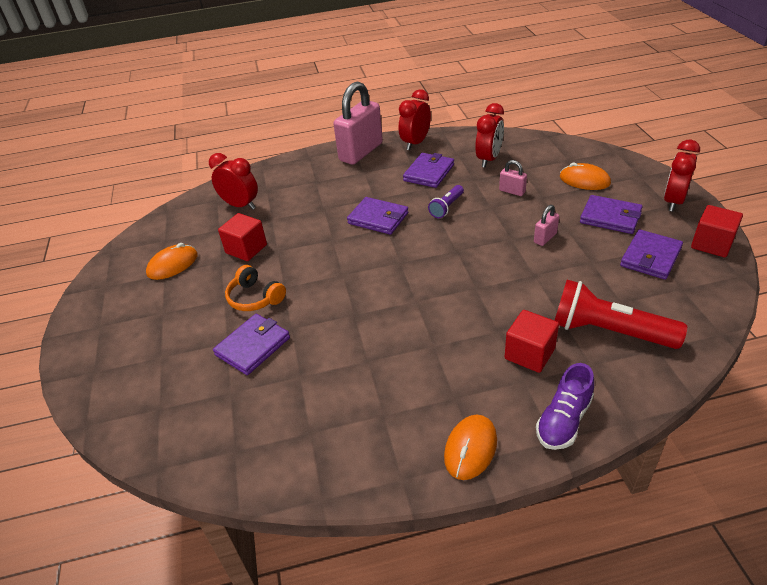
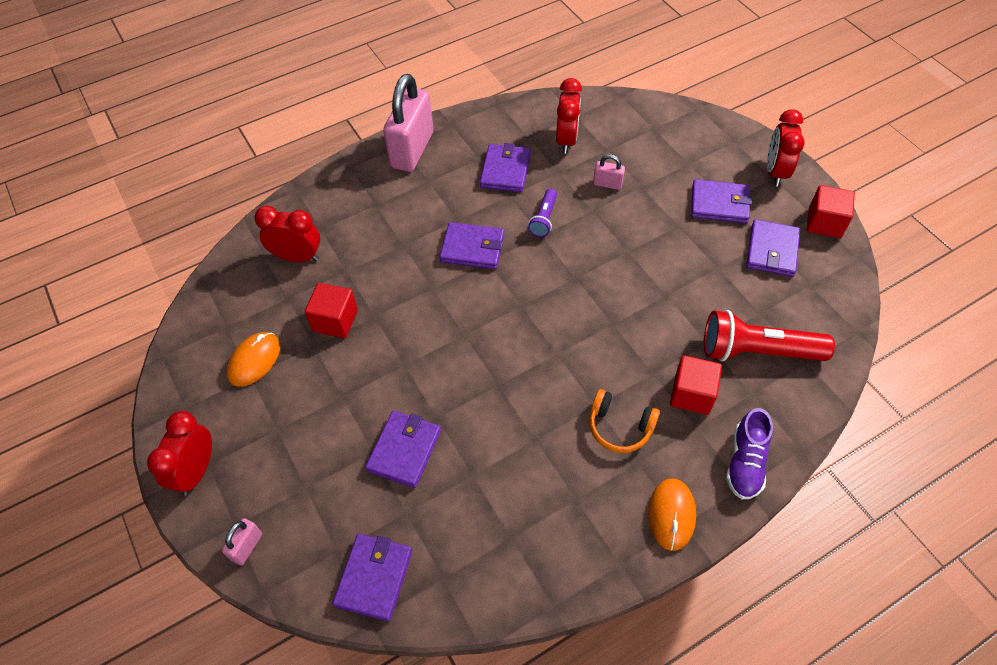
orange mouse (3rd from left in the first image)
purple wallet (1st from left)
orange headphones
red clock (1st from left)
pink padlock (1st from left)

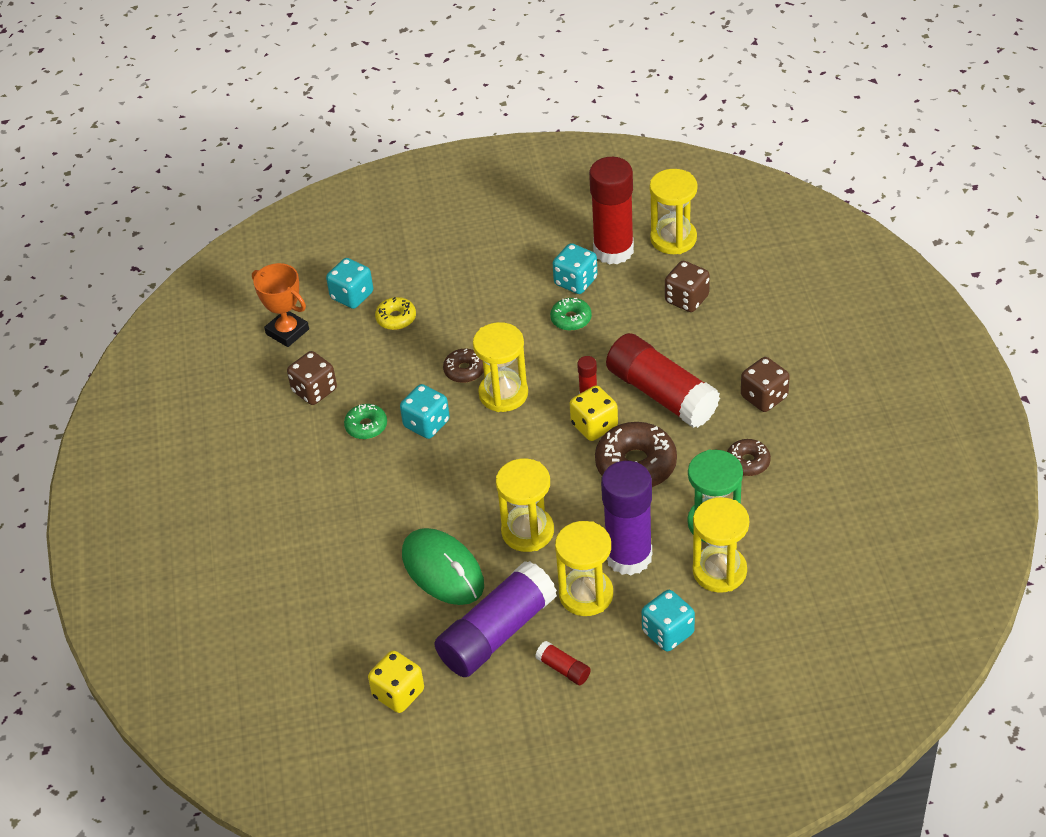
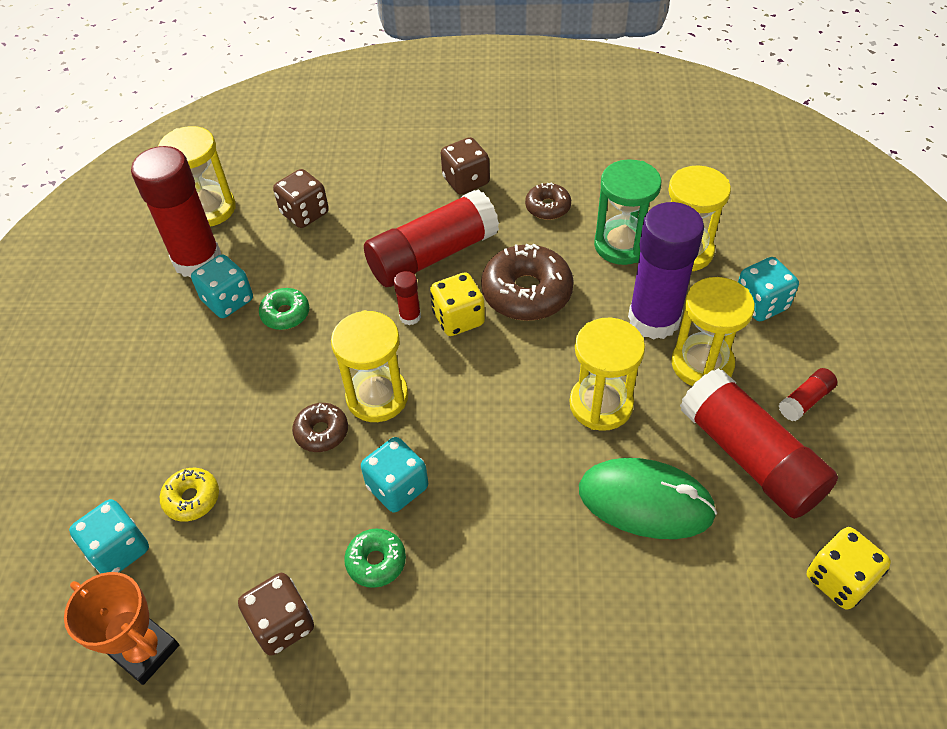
red glue stick (4th from left)
orange trophy
green mouse

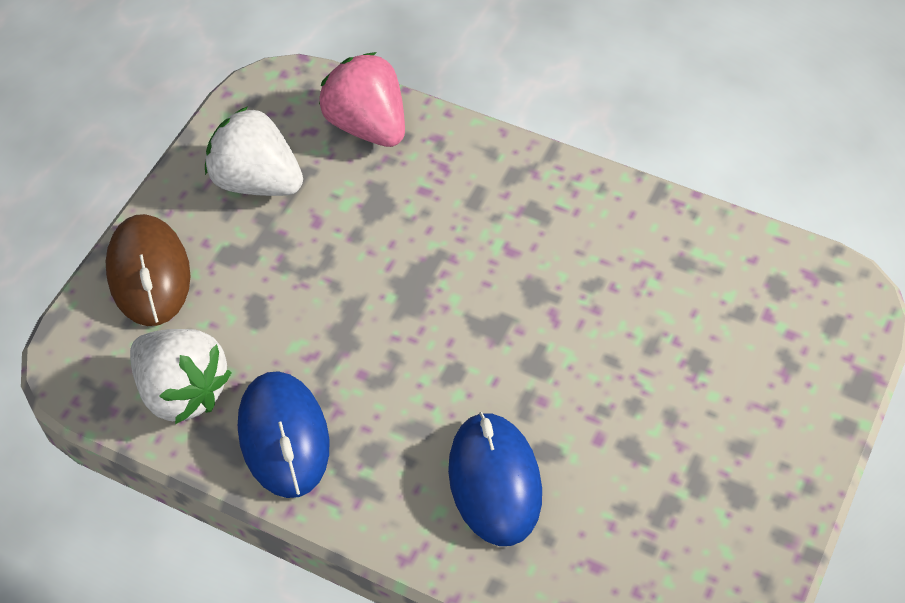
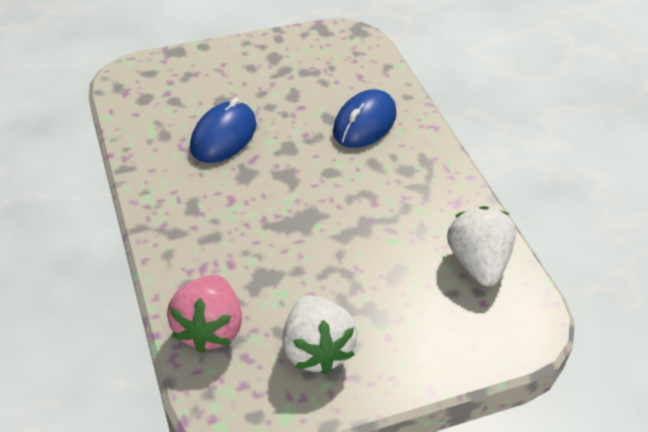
brown mouse
blue mouse (1st from left)

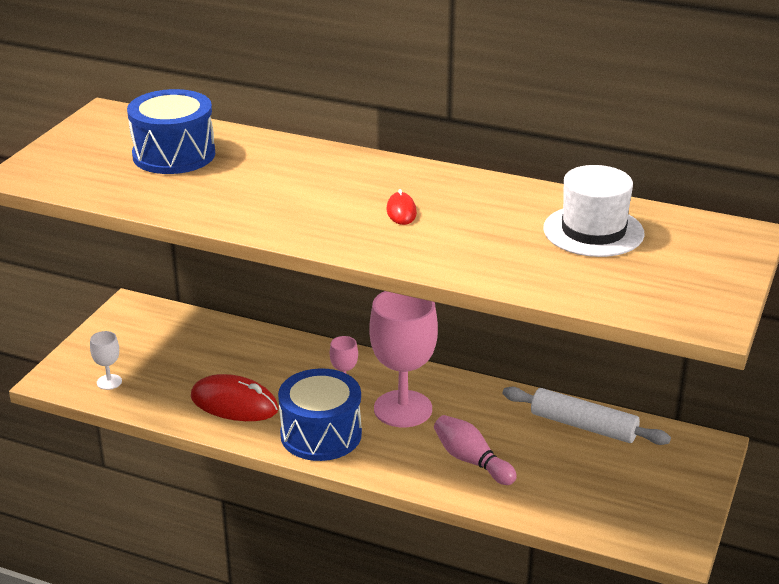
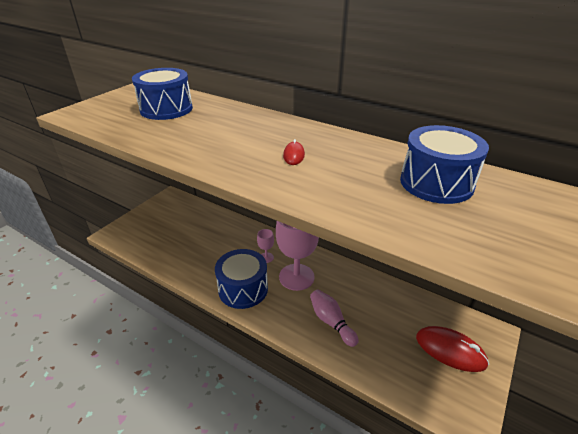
white goblet
white rolling pin
red mouse (2nd from left)
blue drum (3rd from left)

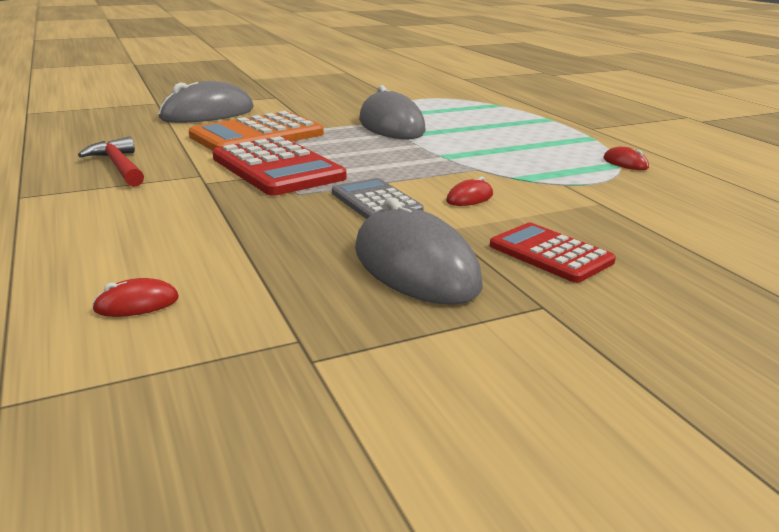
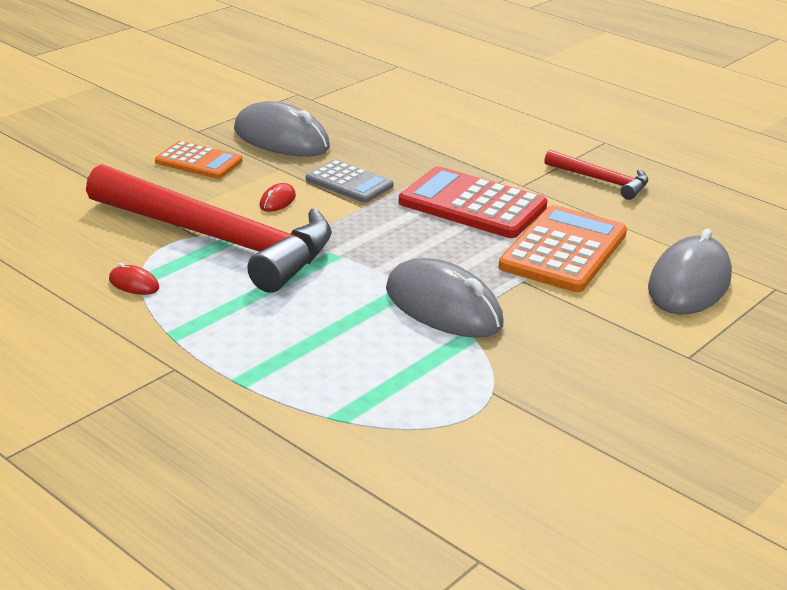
red mouse (1st from left in the first image)
red hammer (1st from left)
orange calculator (1st from left)

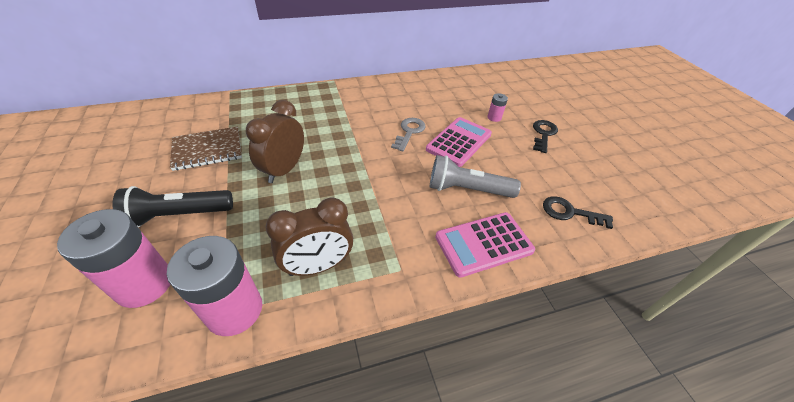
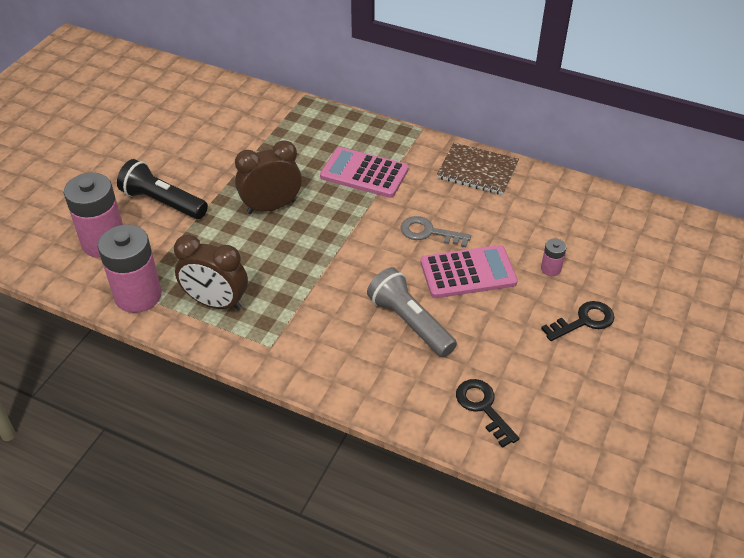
brown notebook
pink calculator (1st from left)
grey key

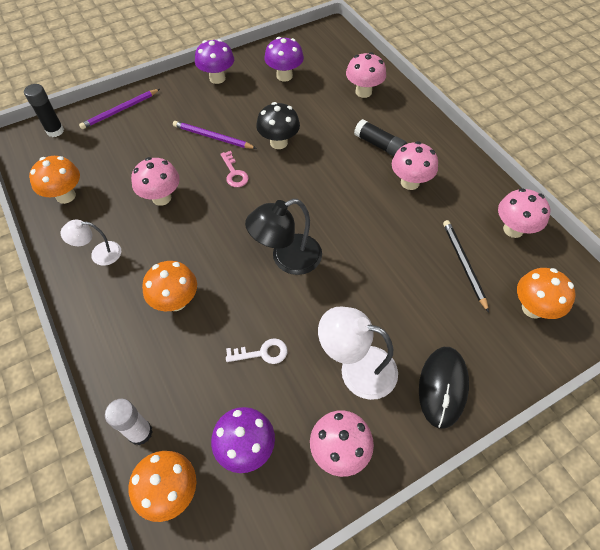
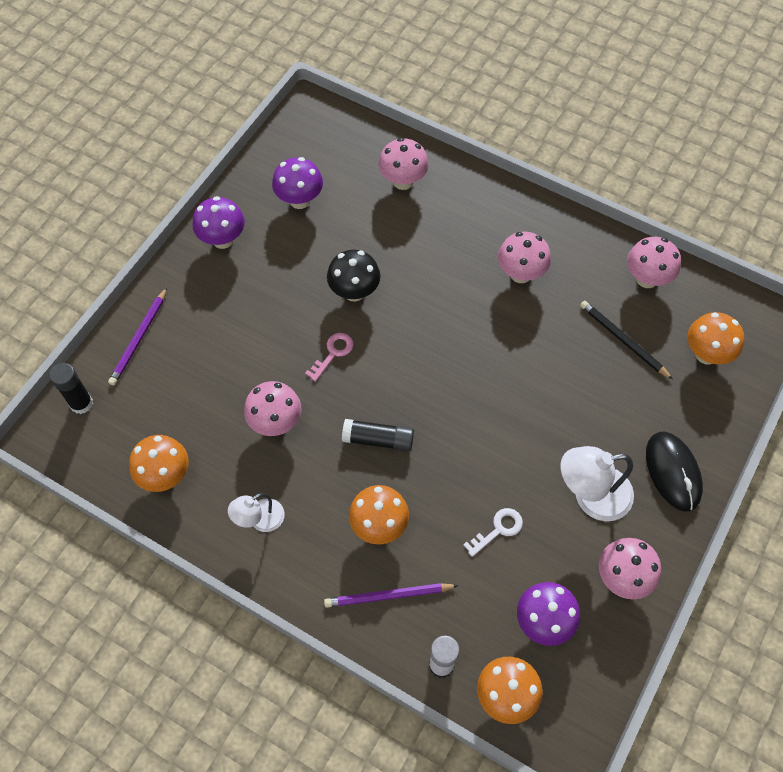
black lamp
purple pencil (2nd from left)
black glue stick (2nd from left)
pink key

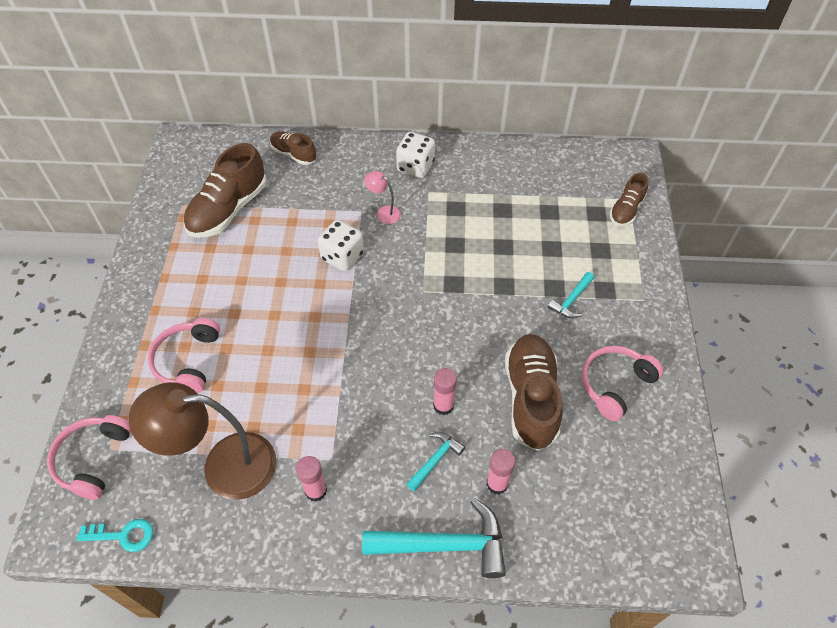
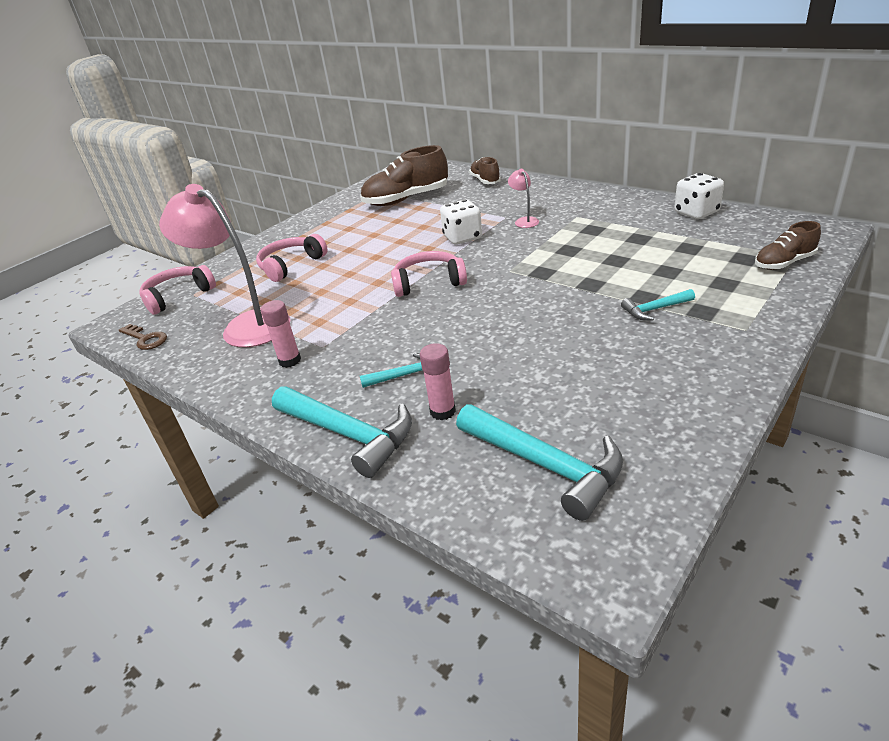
pink glue stick (2nd from left in the first image)
brown shoe (3rd from left in the first image)
turquoise hammer (3rd from left)
white dice (2nd from left)
pink headphones (3rd from left)
brown key
pink lamp (1st from left)

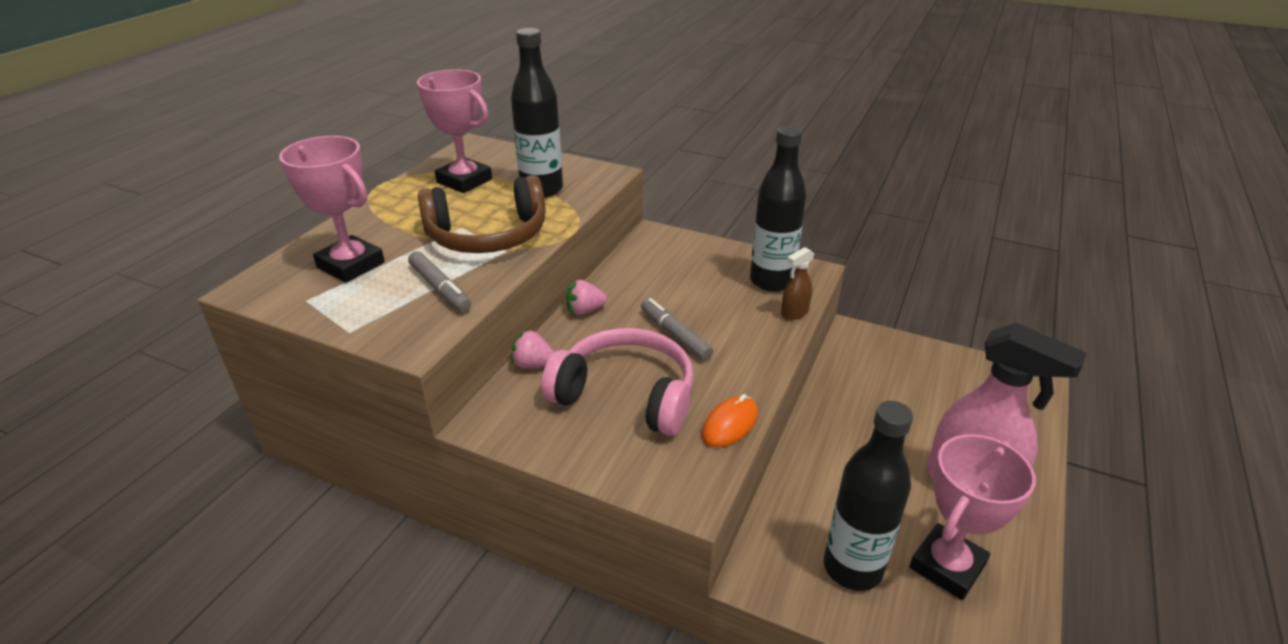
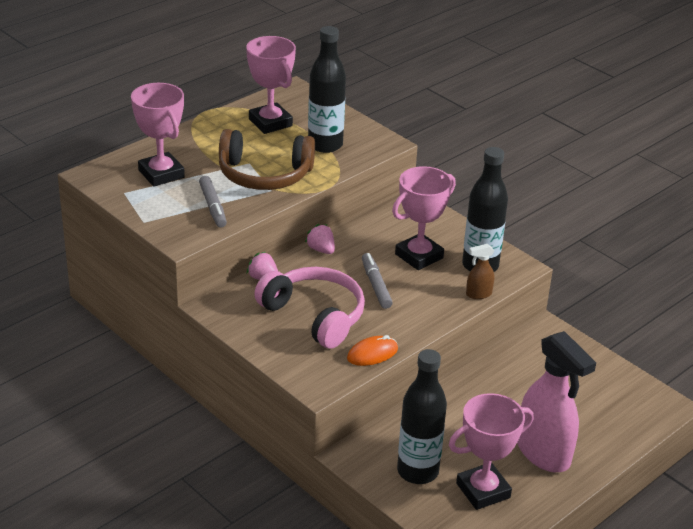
pink trophy (3rd from left)
pink strawberry (2nd from left)

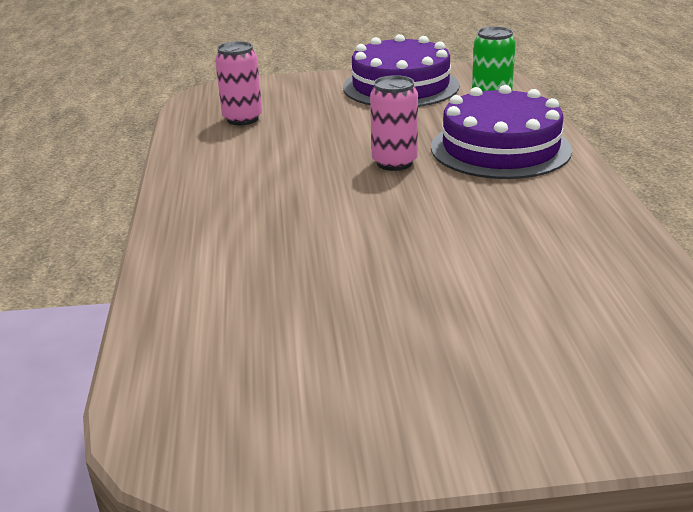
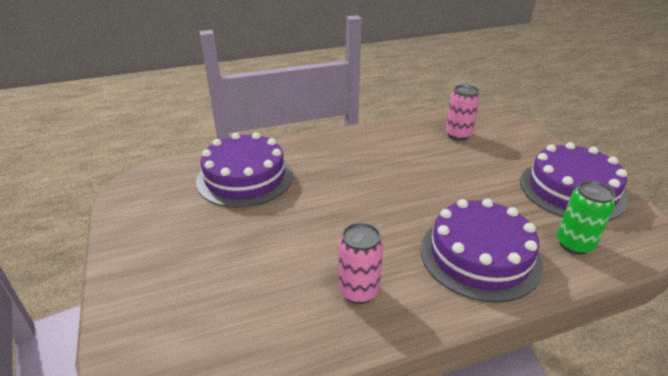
purple cake (1st from left)
pink can (1st from left)

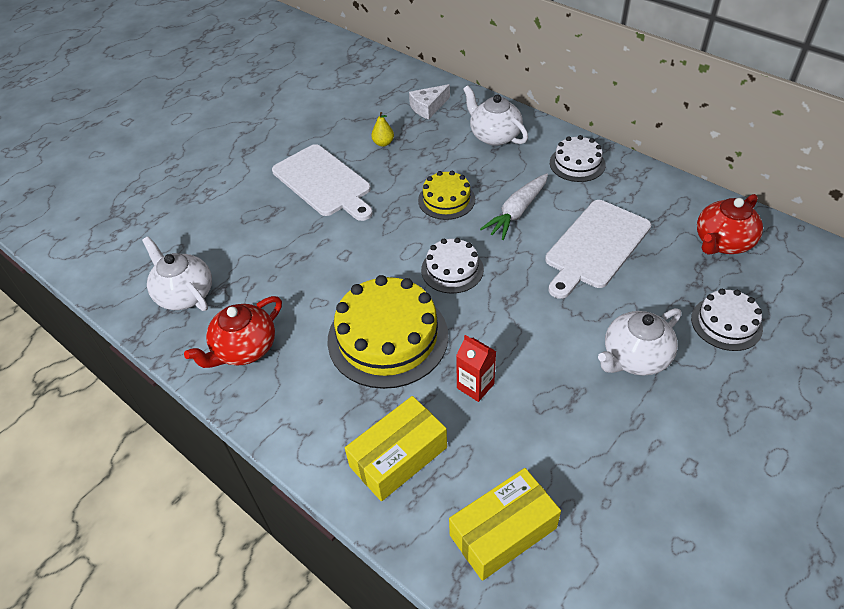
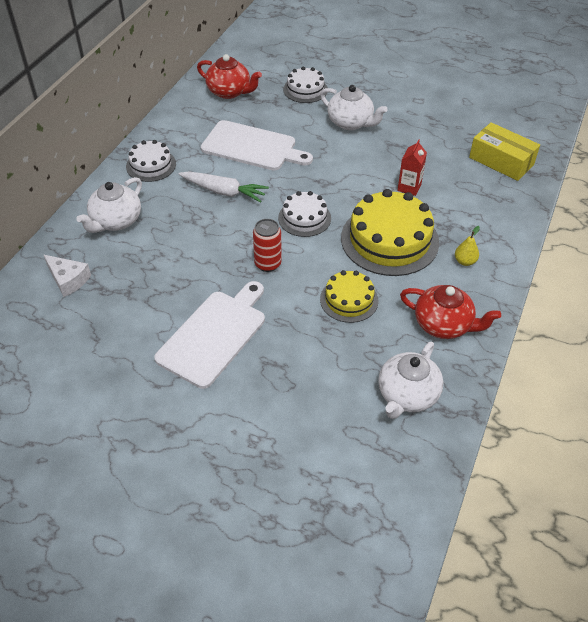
yellow box (1st from left in the first image)
red can
yellow pear
yellow cake (1st from left)

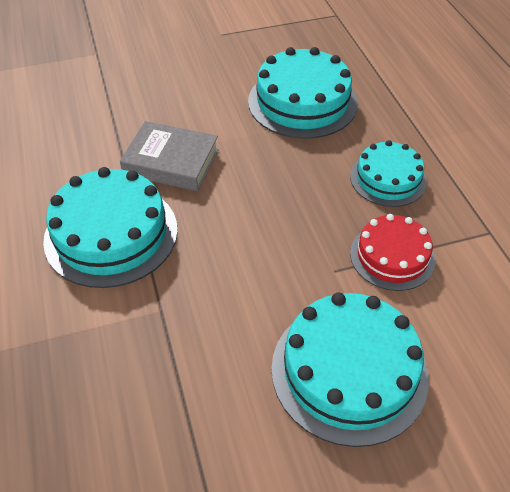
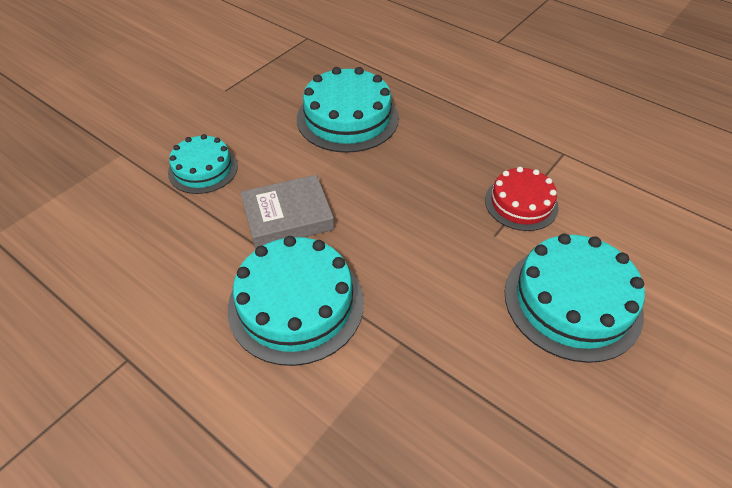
turquoise cake (1st from left)

